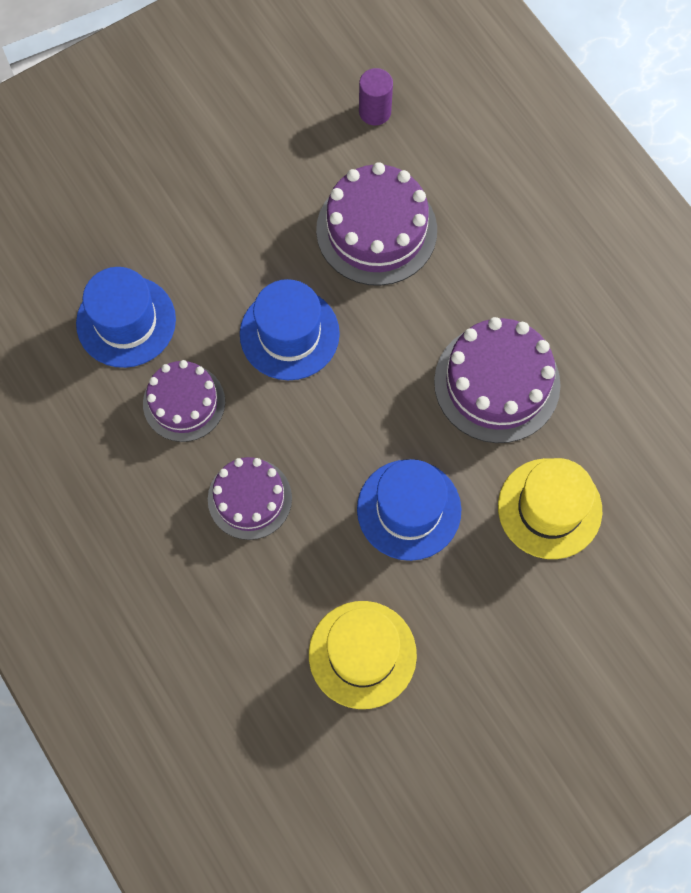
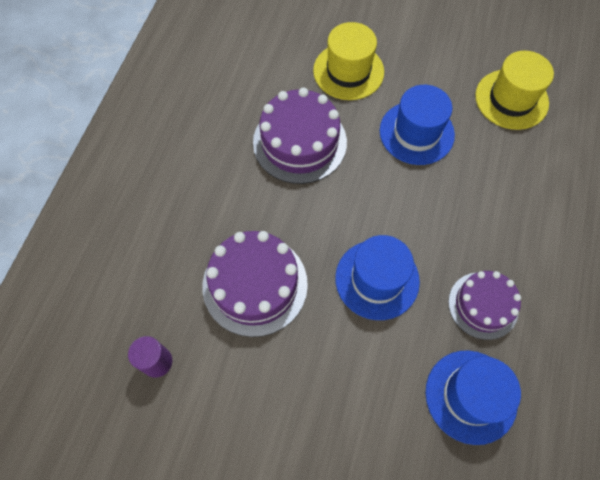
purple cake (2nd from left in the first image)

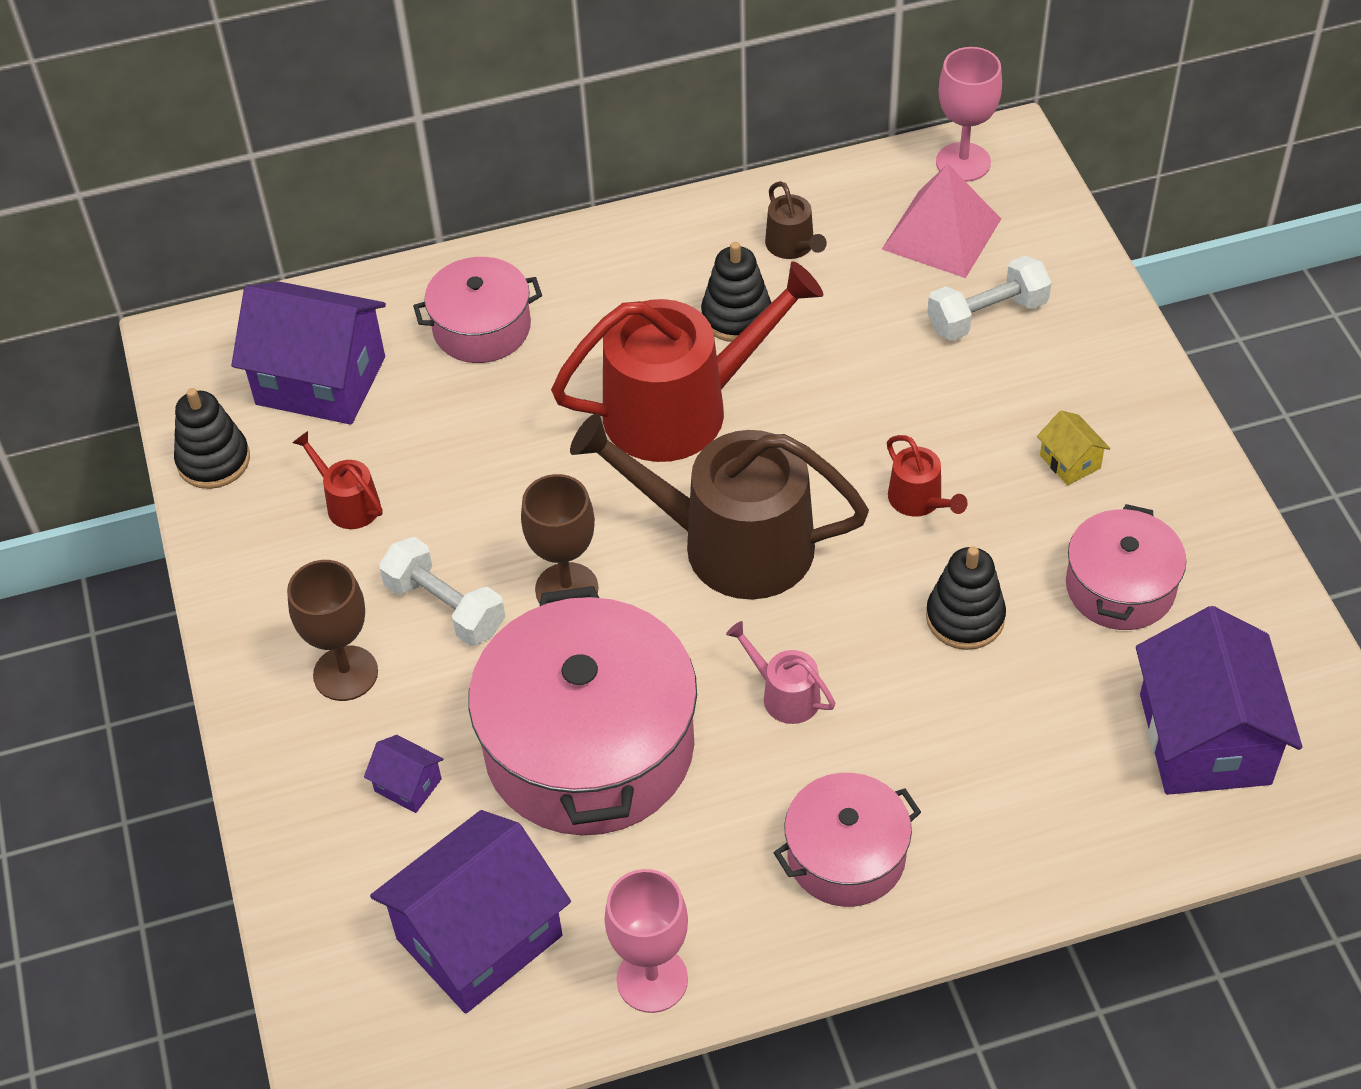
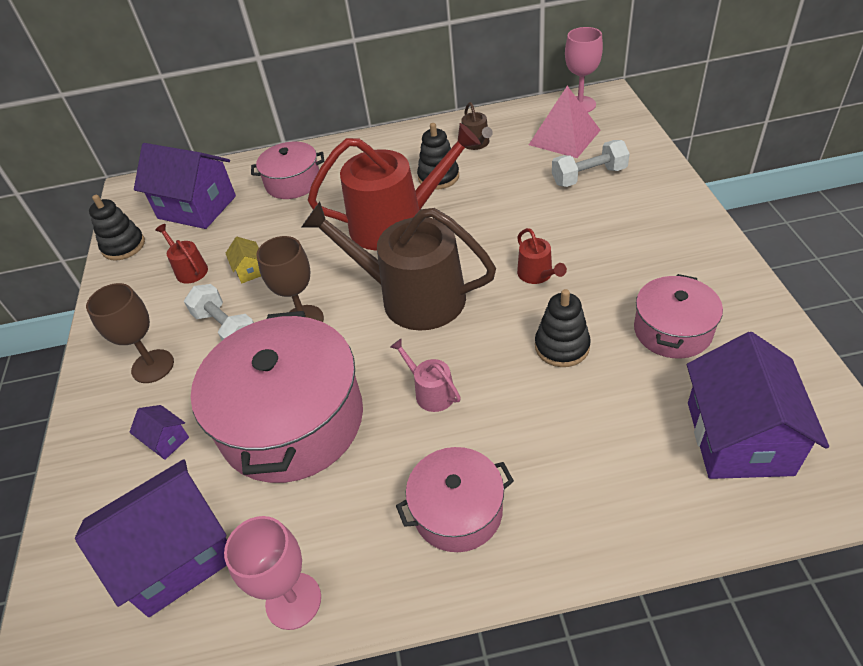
yellow house

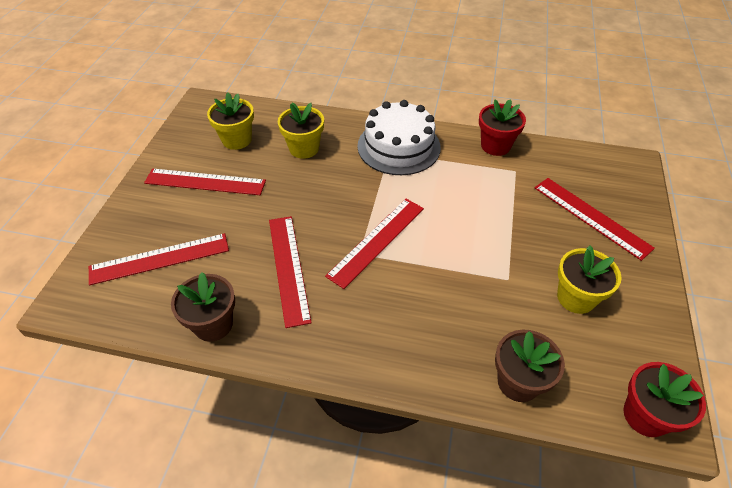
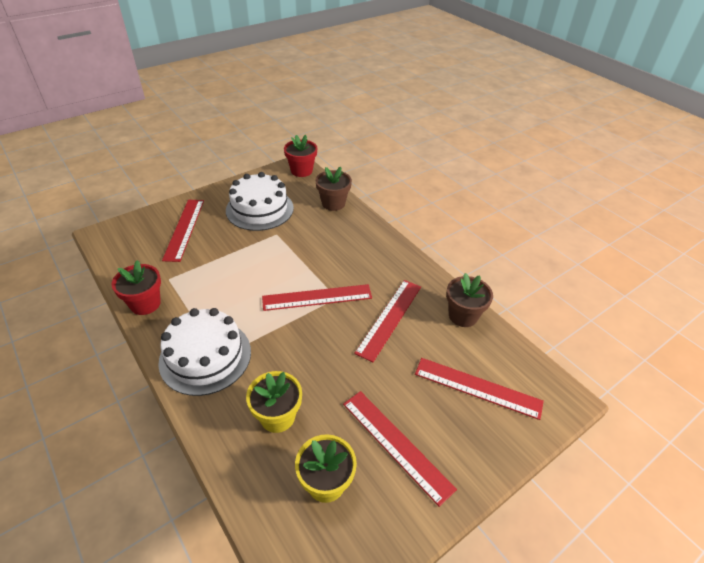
white cake (2nd from left)

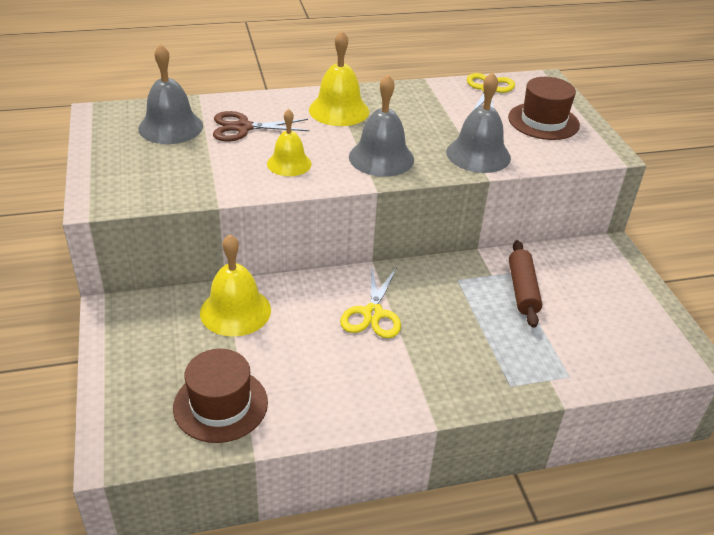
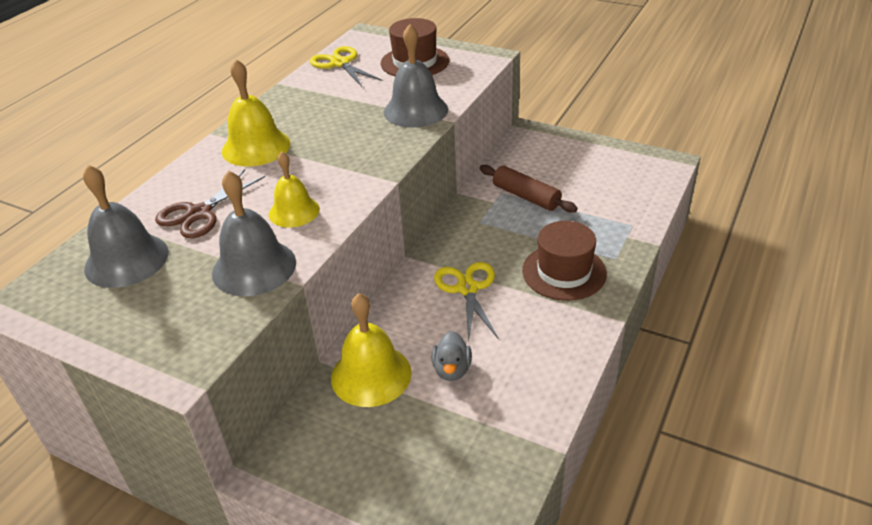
grey duck
brown hat (2nd from left)
grey bell (2nd from left)
yellow scissors (2nd from left)

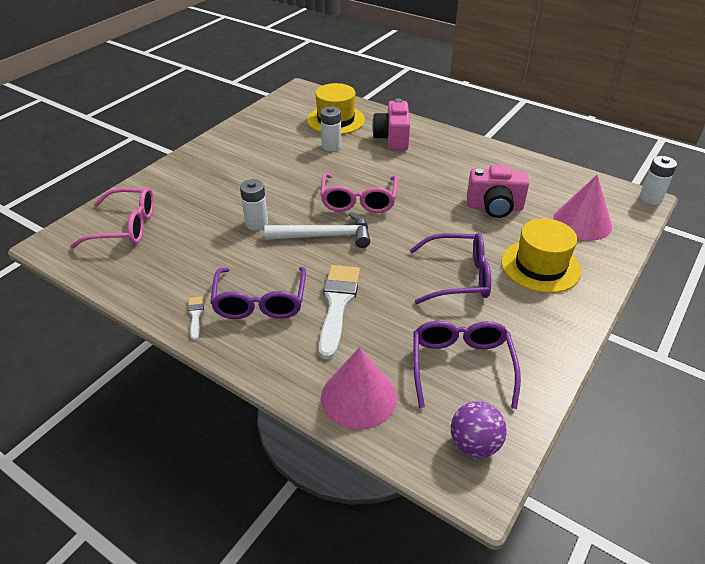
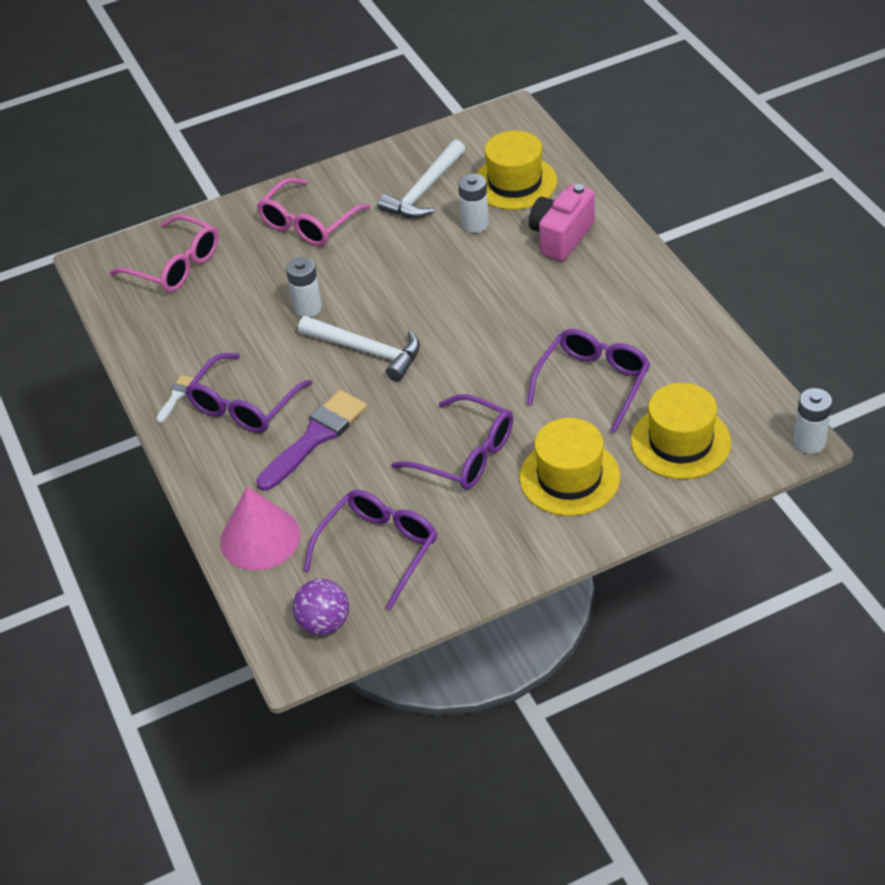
white hammer (2nd from left)
pink glasses (2nd from left)
purple glasses (4th from left)
yellow hat (3rd from left)
purple brush

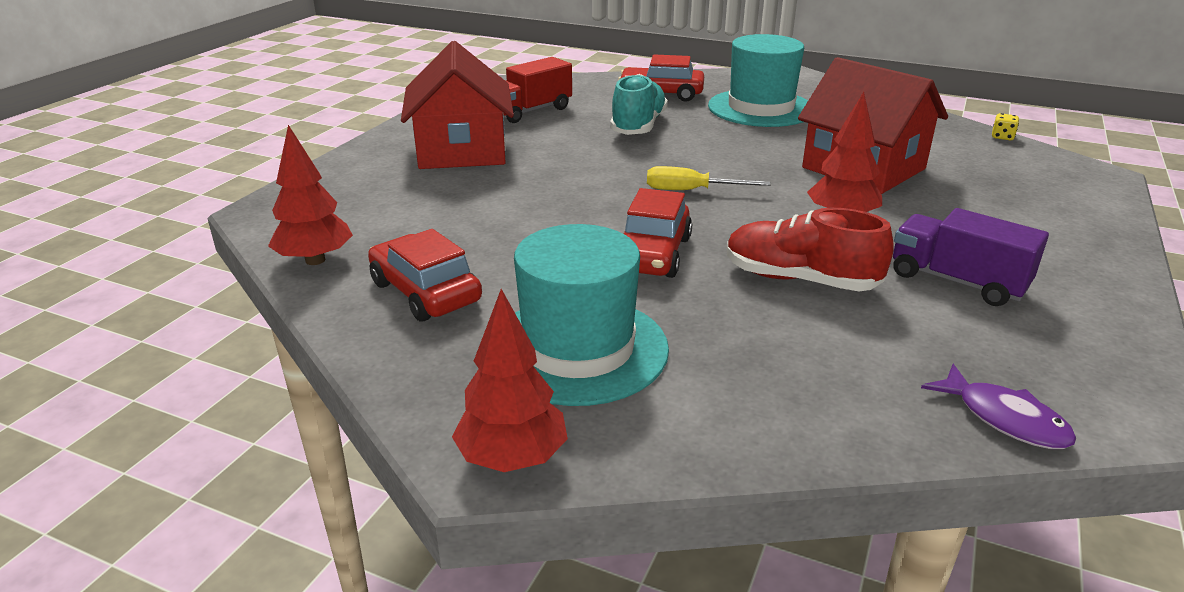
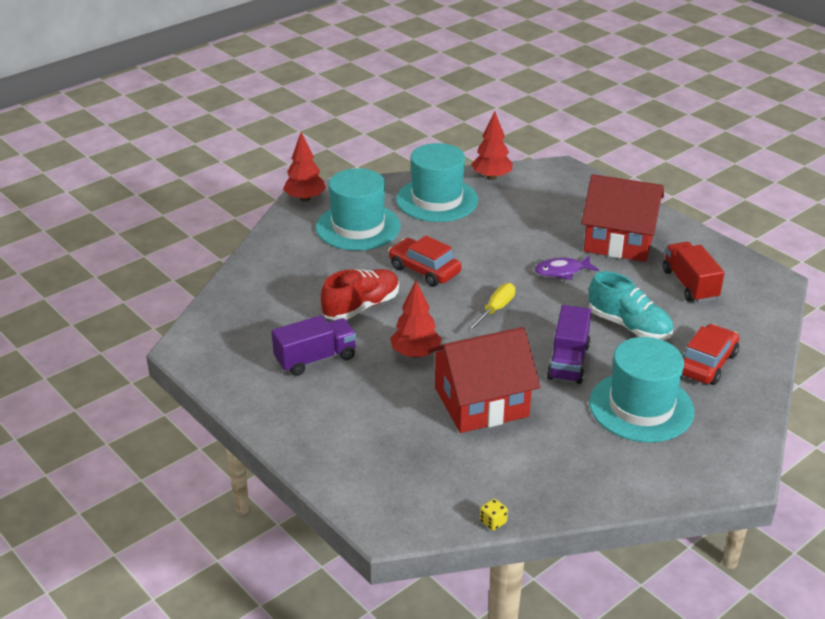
purple truck (2nd from left)
purple fish
turquoise hat (2nd from left)

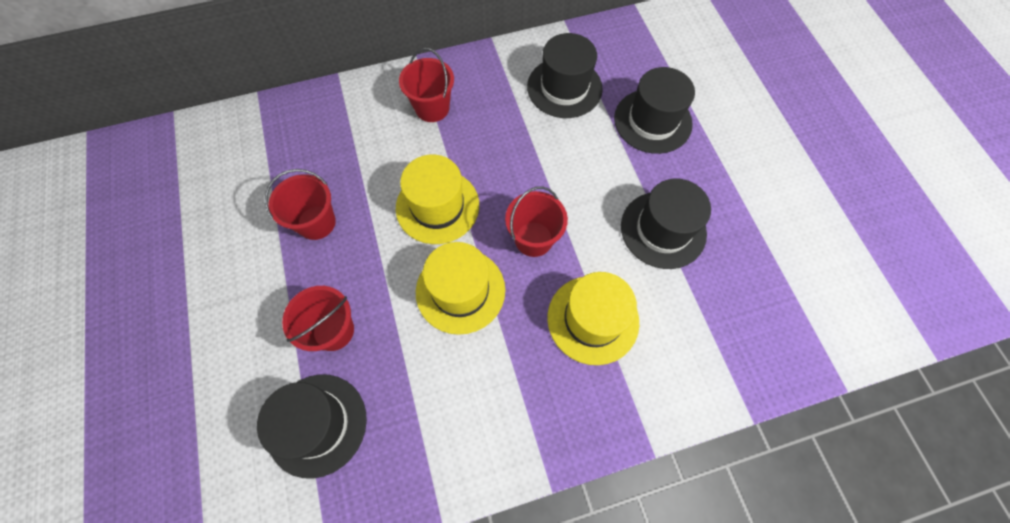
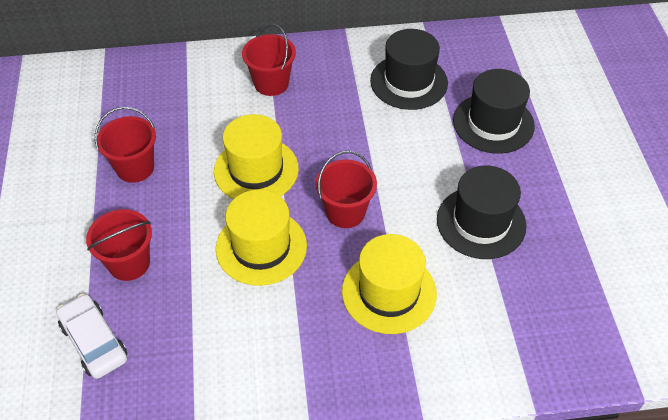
white car

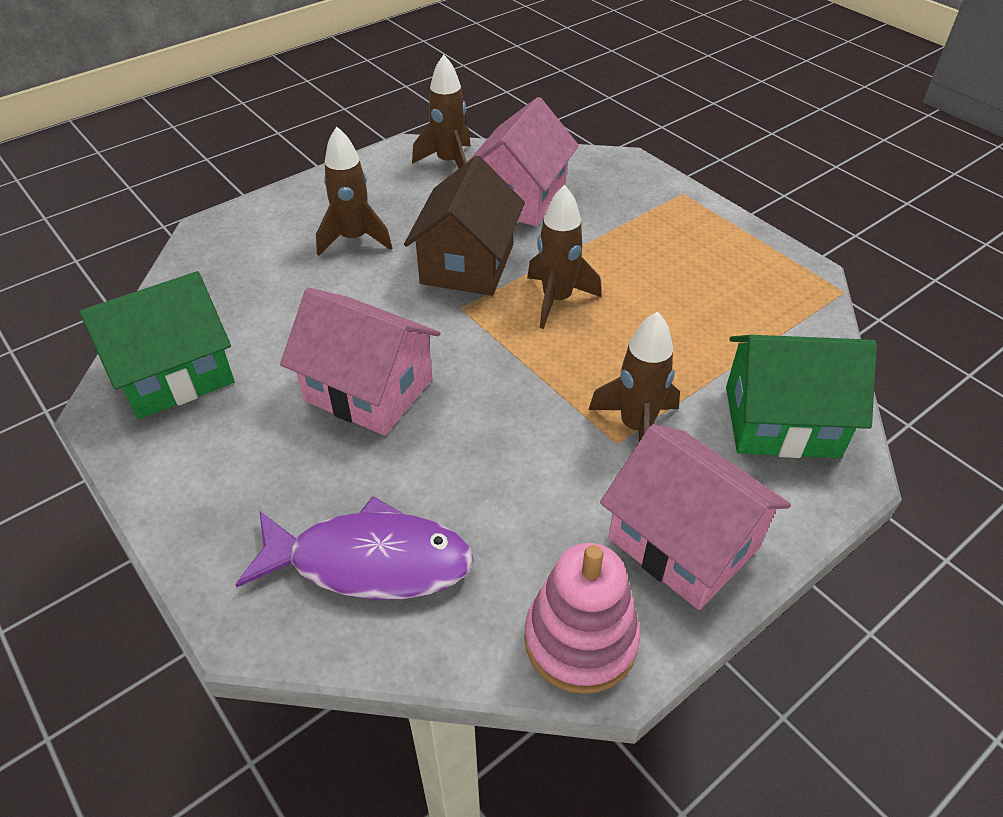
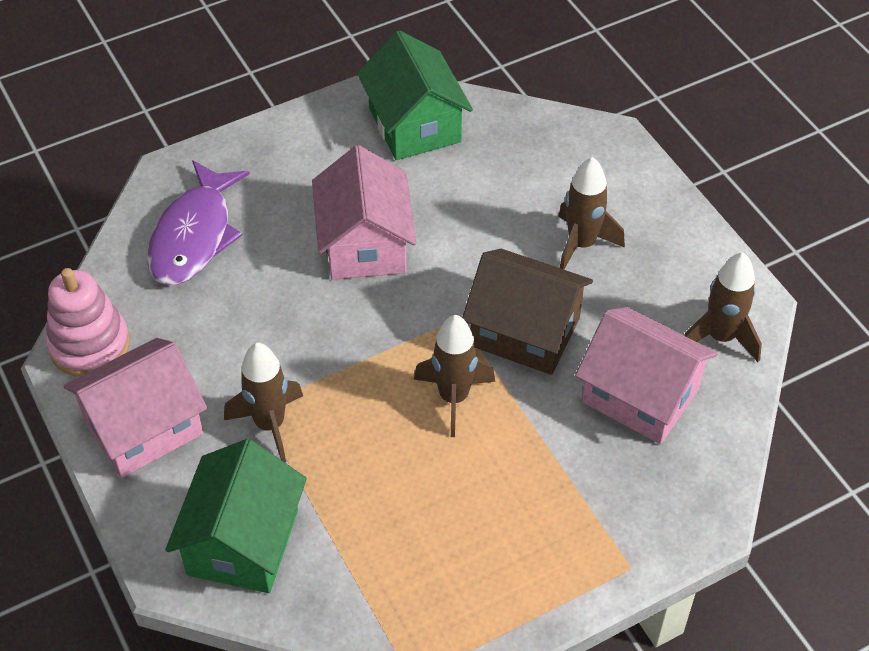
pink house (2nd from left)

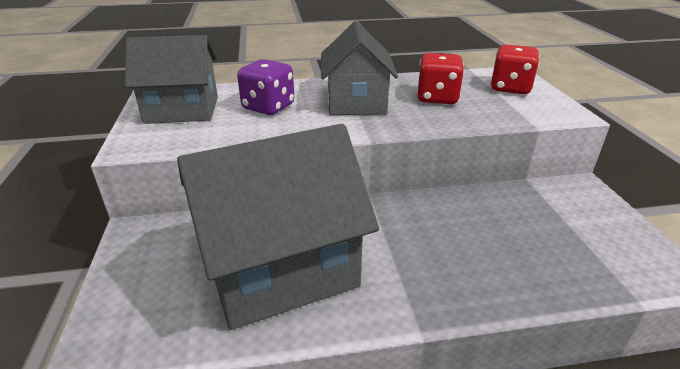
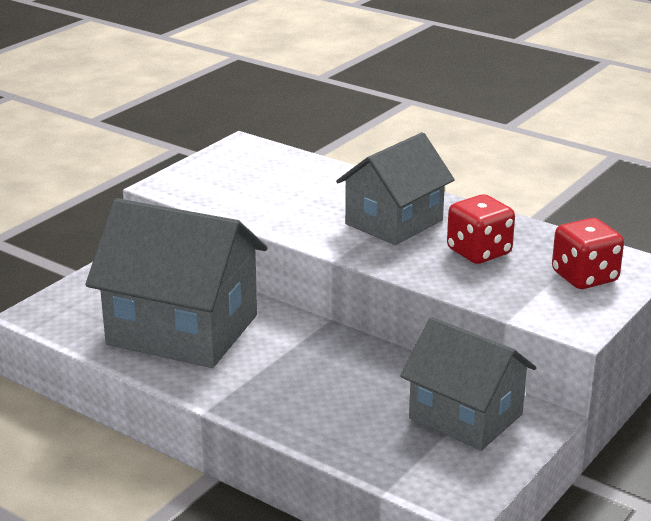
purple dice
grey house (3rd from left)

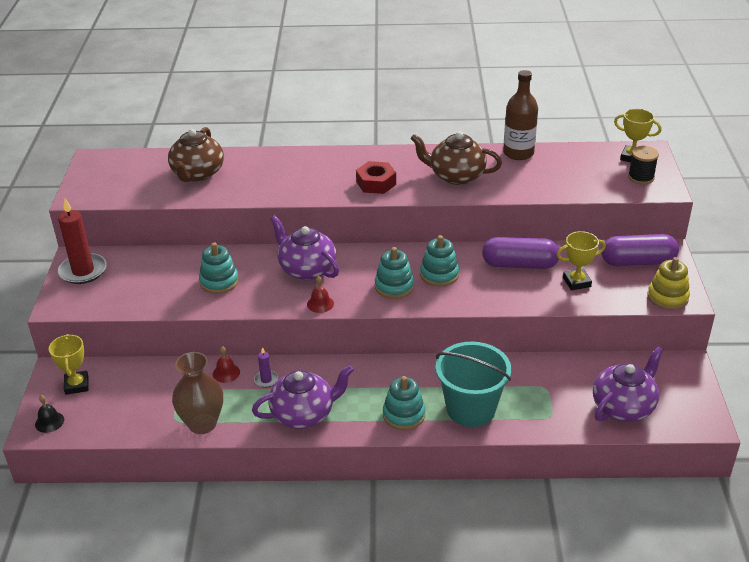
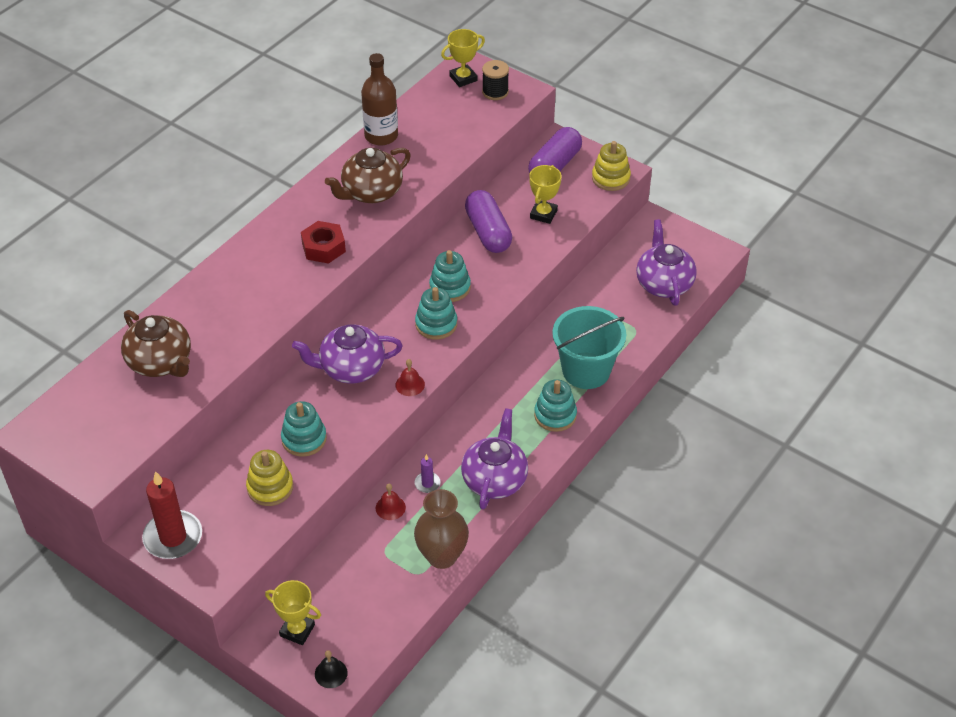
yellow stacking toy (1st from left)
purple capsule (1st from left)

